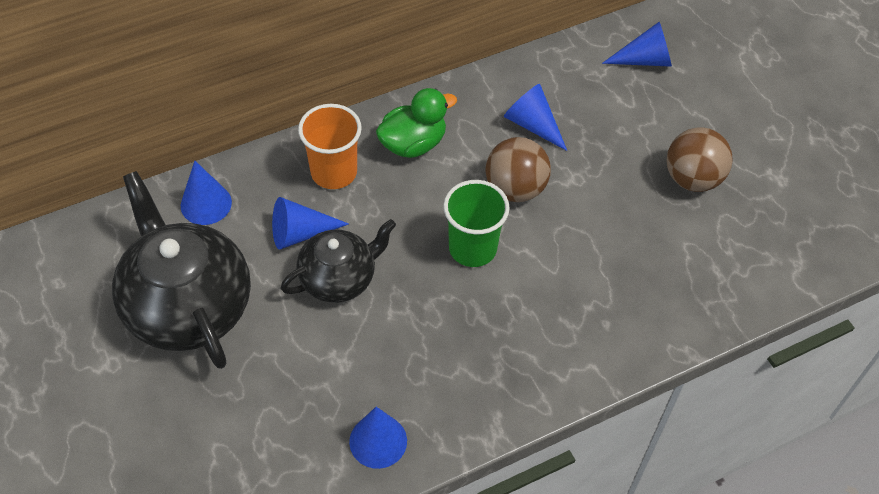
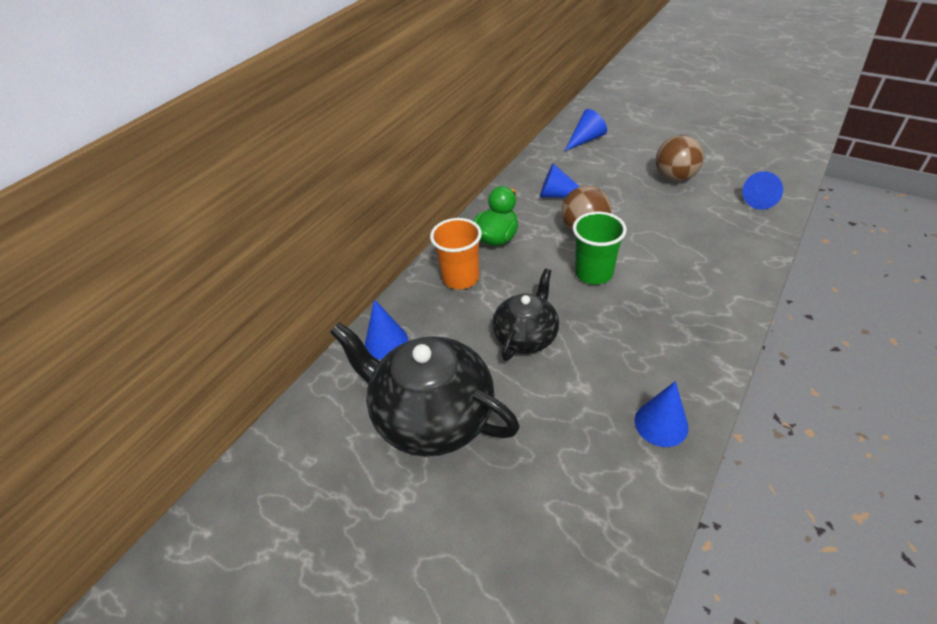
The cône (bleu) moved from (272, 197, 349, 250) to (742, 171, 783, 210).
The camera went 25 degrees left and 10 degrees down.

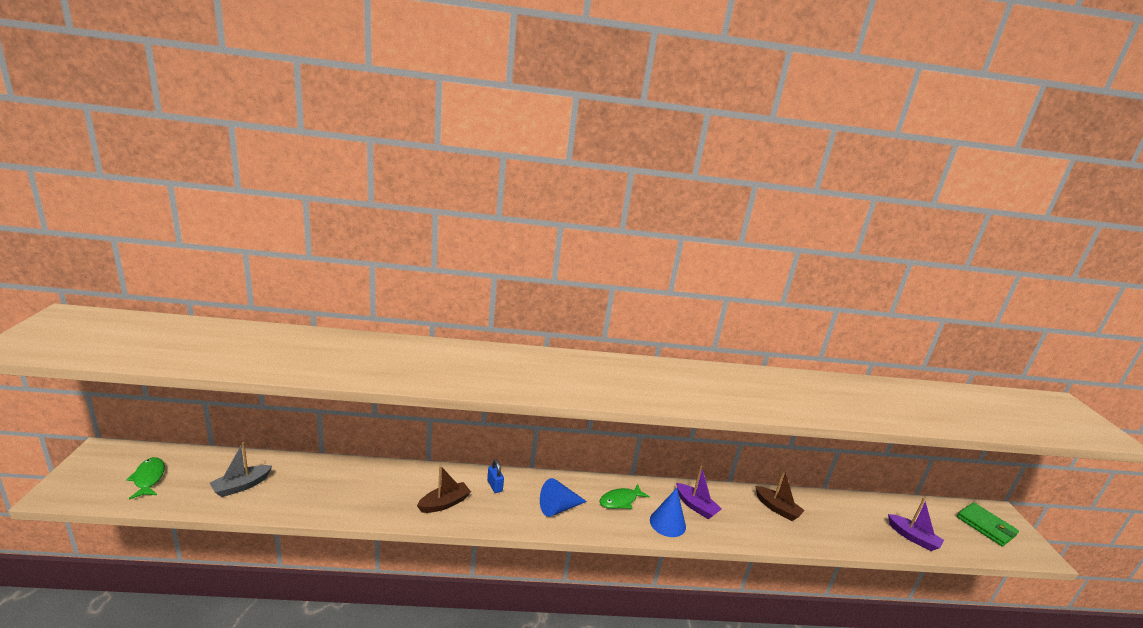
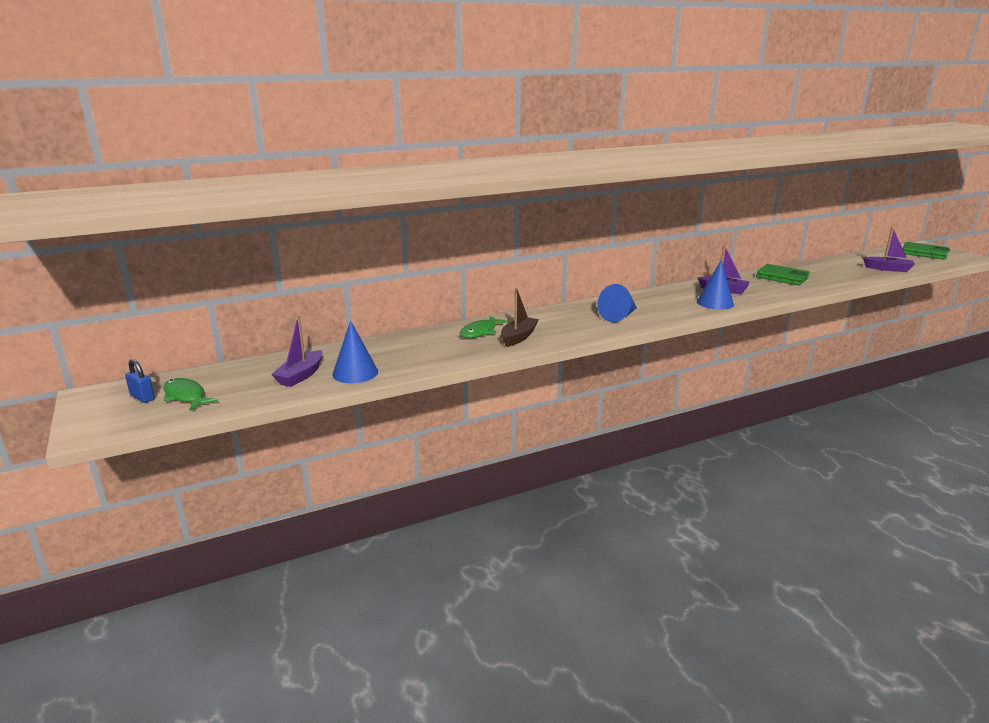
The cône (bleu) at (332, 320, 378, 383) appeared.
The cadenas (bleu) moved from (487, 460, 504, 493) to (125, 359, 155, 403).
The poisson (vert) moved from (599, 484, 650, 509) to (460, 316, 508, 338).
The bateau (marron) at (755, 469, 805, 521) was replaced by the portefeuille (vert) at (756, 264, 810, 285).
The bateau (gris) at (210, 442, 272, 497) became the bateau (violet) at (271, 316, 322, 387).
The camera went 20 degrees left and 0 degrees up.

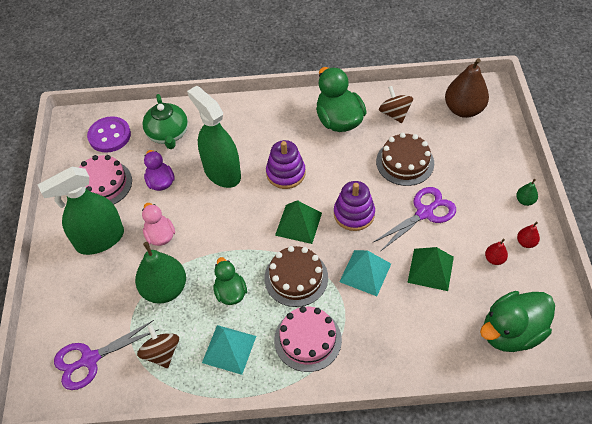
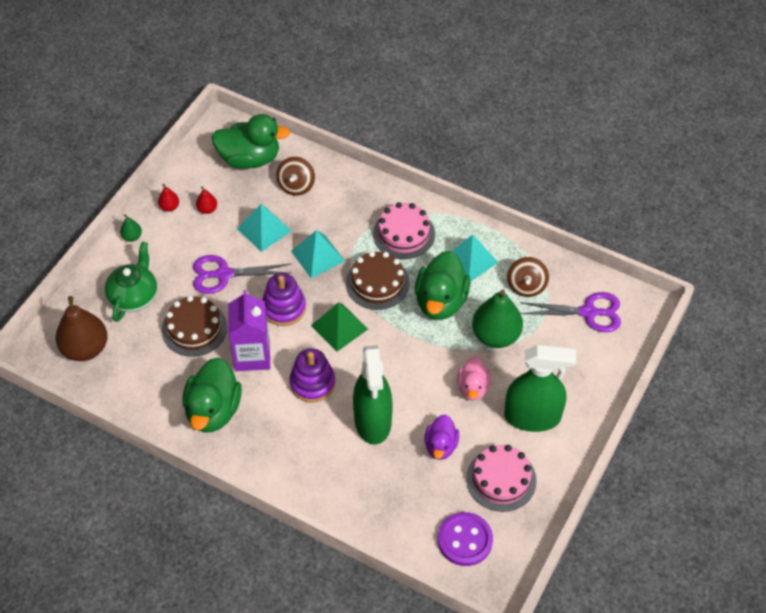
The brique de lait (violet) at (228, 290, 270, 371) appeared.
The théière (vert) moved from (143, 94, 188, 149) to (105, 242, 157, 322).
The toupie (marron) moved from (379, 86, 413, 123) to (276, 157, 315, 196).
The pyramide (vert) at (407, 247, 454, 291) became the pyramide (turquoise) at (237, 204, 291, 252).
The canard (vert) at (213, 257, 247, 305) changed to 1.68 times the size.
The camera went 150 degrees left and 0 degrees up.

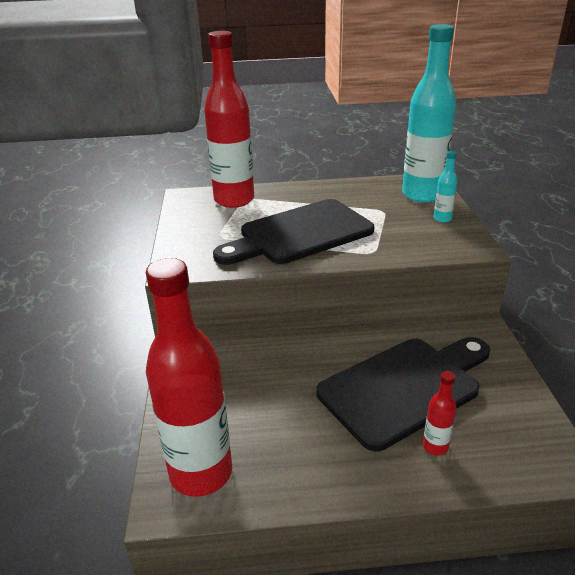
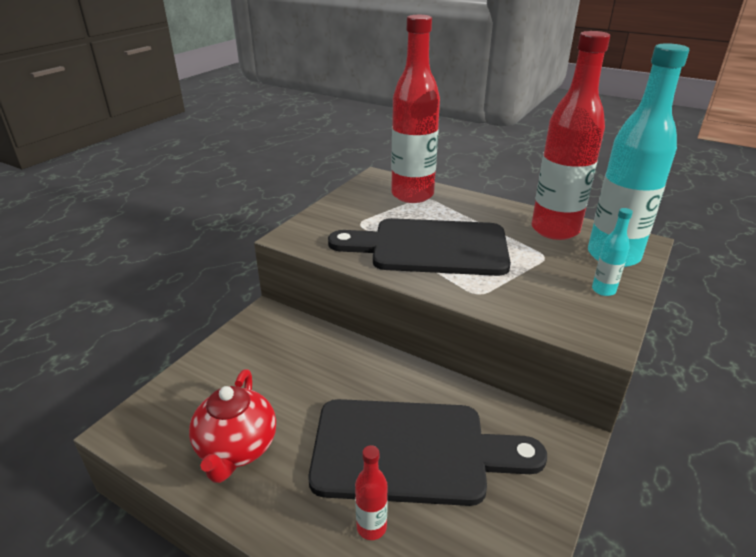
The théière (rouge) at (189, 370, 276, 483) appeared.
The bouteille (rouge) moved from (146, 258, 232, 497) to (532, 31, 610, 240).
The camera went 35 degrees right and 0 degrees up.

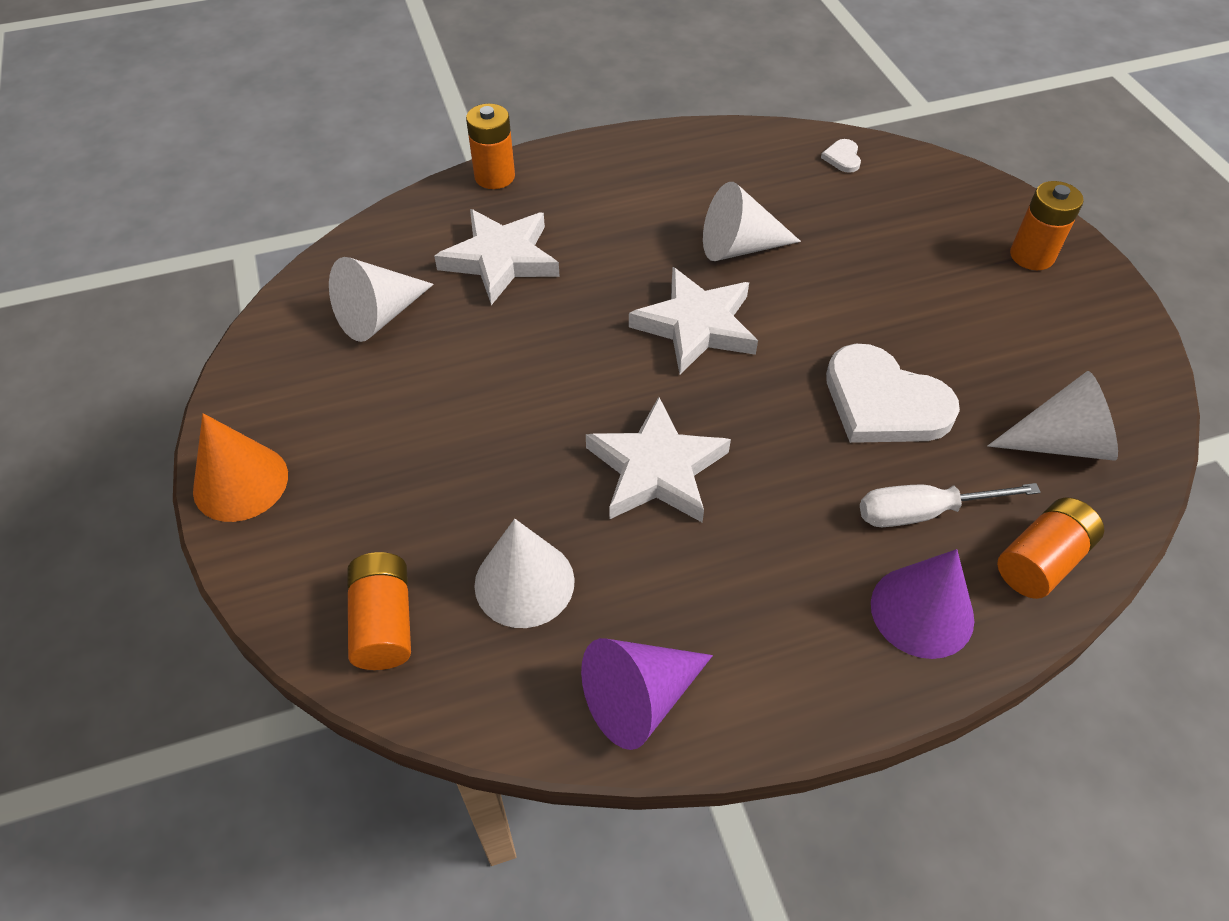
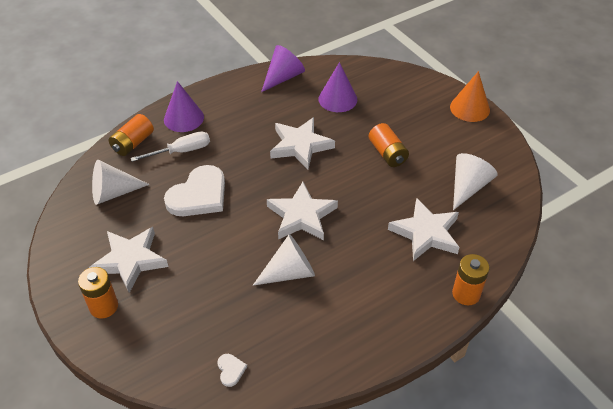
The étoile (blanc) at (89, 227, 168, 293) appeared.
The pile (orange) moved from (347, 552, 411, 670) to (369, 123, 409, 167).
The cône (blanc) at (474, 519, 575, 628) became the cône (violet) at (318, 62, 357, 112).
The cœur (blanc) at (826, 344, 960, 443) turned 105 degrees clockwise.
The camera went 165 degrees right and 5 degrees down.

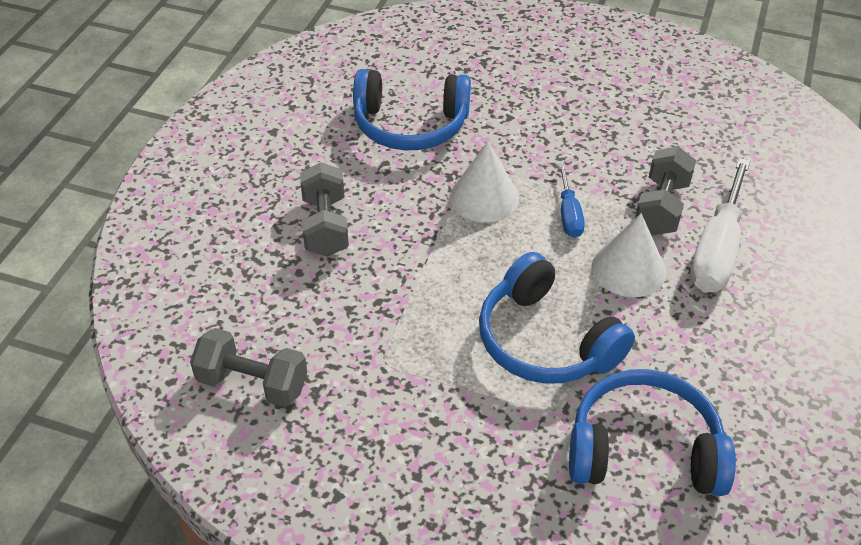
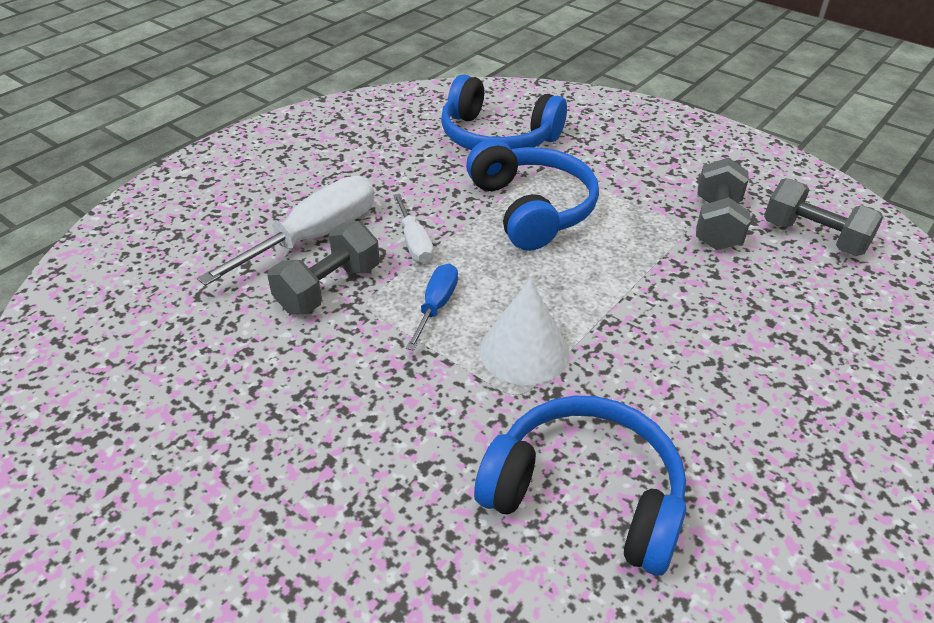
The haltère (gris) moved from (300, 162, 349, 257) to (696, 157, 751, 250).
The cône (blanc) at (592, 213, 666, 297) was replaced by the tournevis (blanc) at (393, 194, 434, 263).
The camera went 160 degrees left and 5 degrees down.

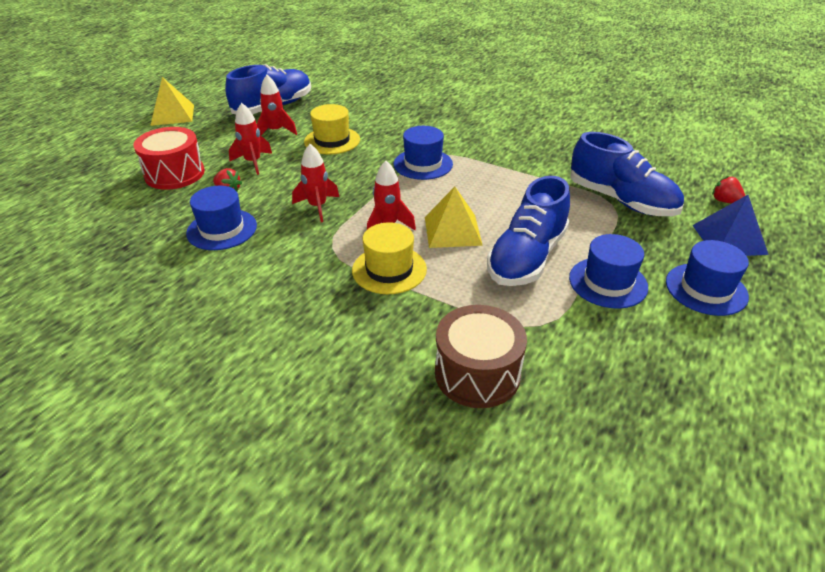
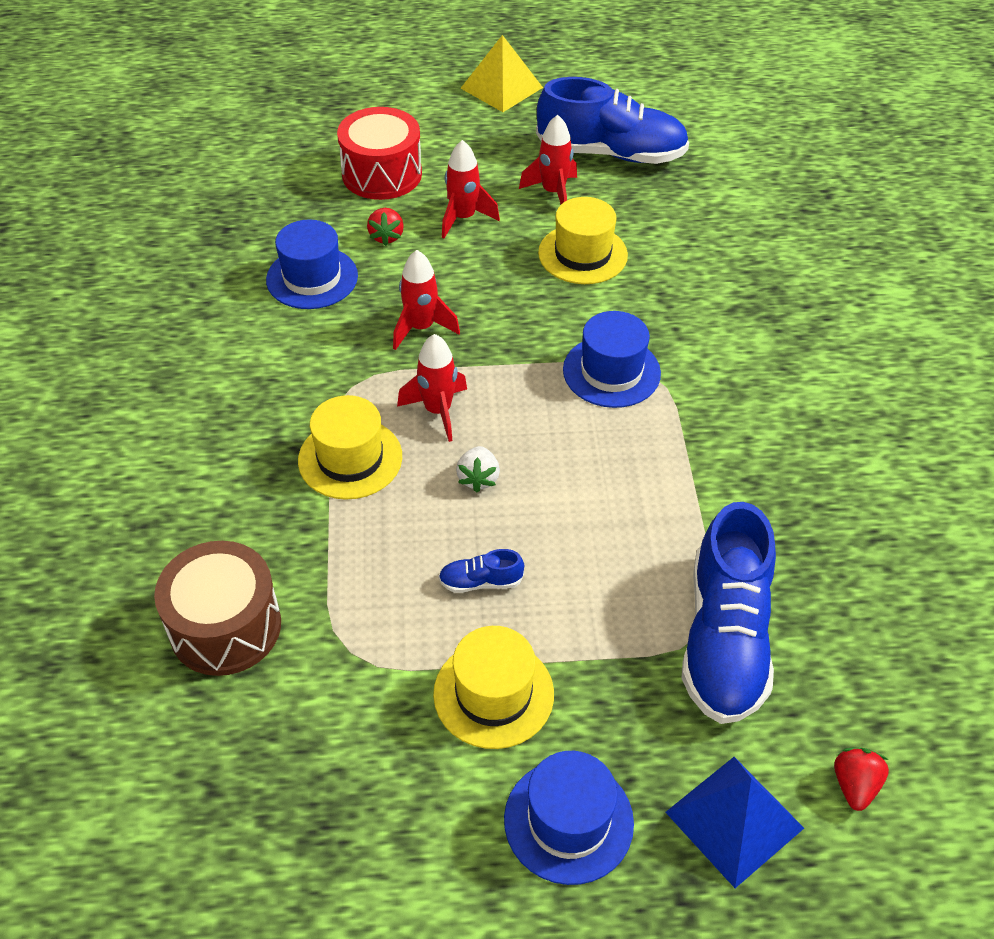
The pyramide (jaune) at (425, 187, 483, 248) was replaced by the fraise (blanc) at (456, 446, 500, 492).
The chapeau (bleu) at (569, 234, 648, 309) became the chapeau (jaune) at (433, 626, 554, 749).
The chaussure (bleu) at (487, 176, 570, 286) changed to 0.41 times the size.
The camera went 55 degrees right and 10 degrees up.

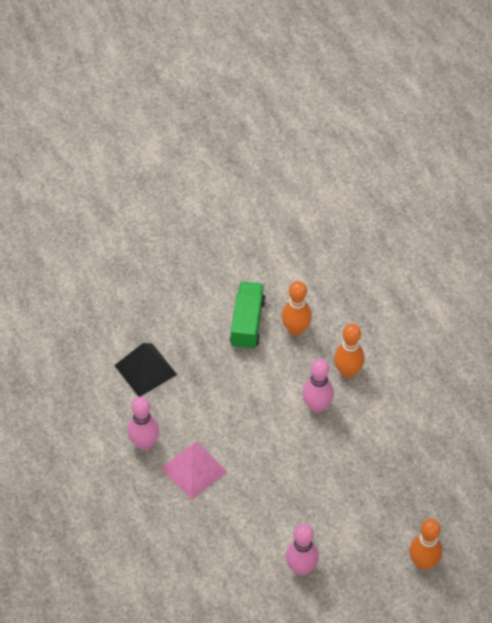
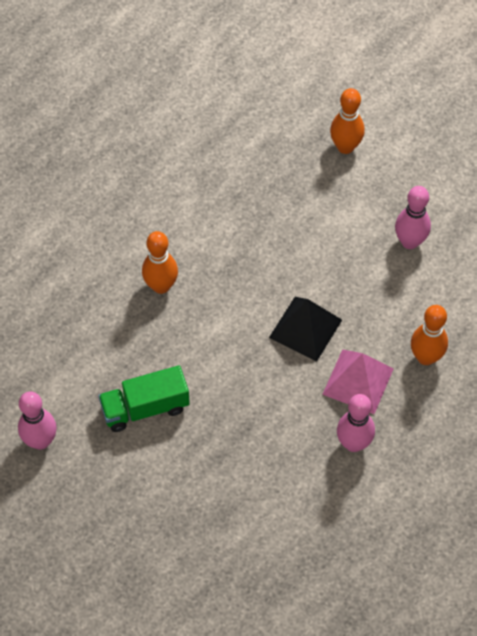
The pyramide (noir) moved from (114, 343, 177, 397) to (269, 297, 342, 361).
The quille (orange) moved from (282, 281, 312, 336) to (411, 305, 448, 365).
The quille (rose) moved from (302, 359, 334, 413) to (18, 391, 57, 450).
The camera went 115 degrees left and 5 degrees up.

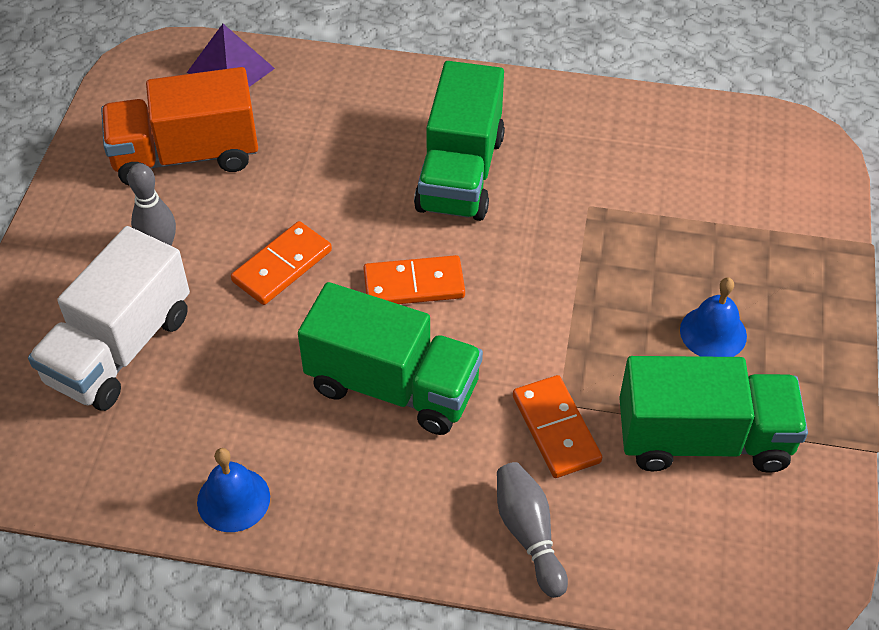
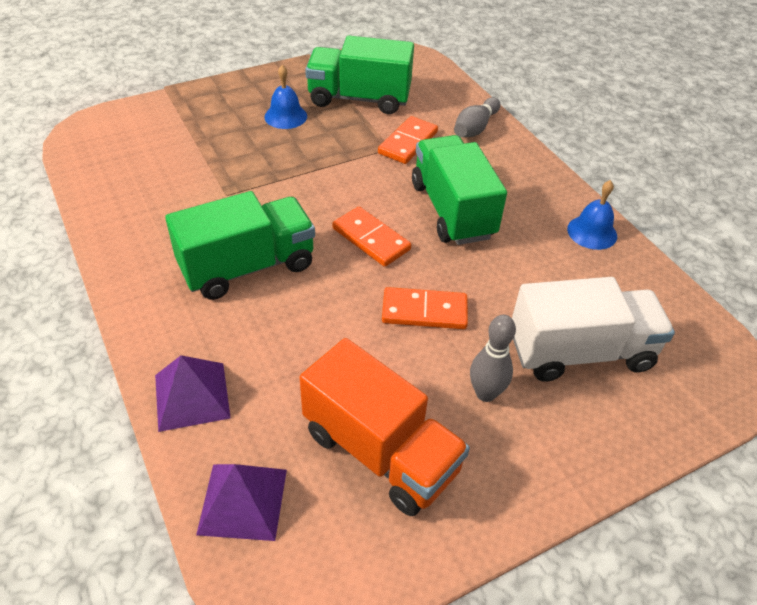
The pyramide (violet) at (155, 355, 231, 432) appeared.
The camion (vert) at (619, 356, 808, 473) turned 45 degrees counterclockwise.
The camera went 130 degrees left and 5 degrees down.

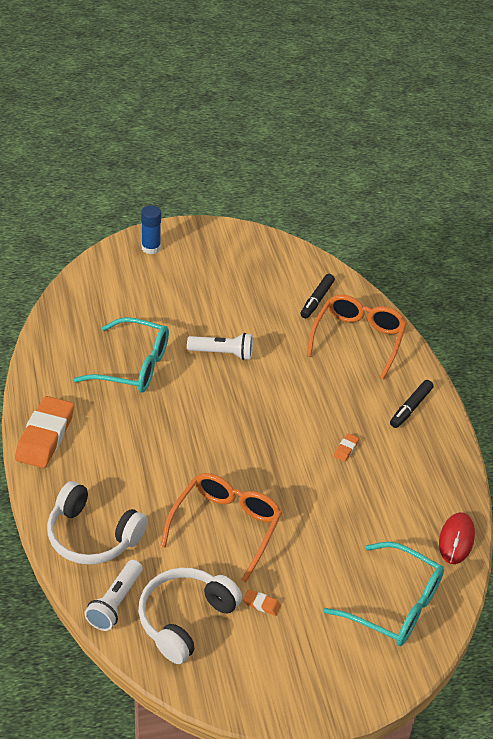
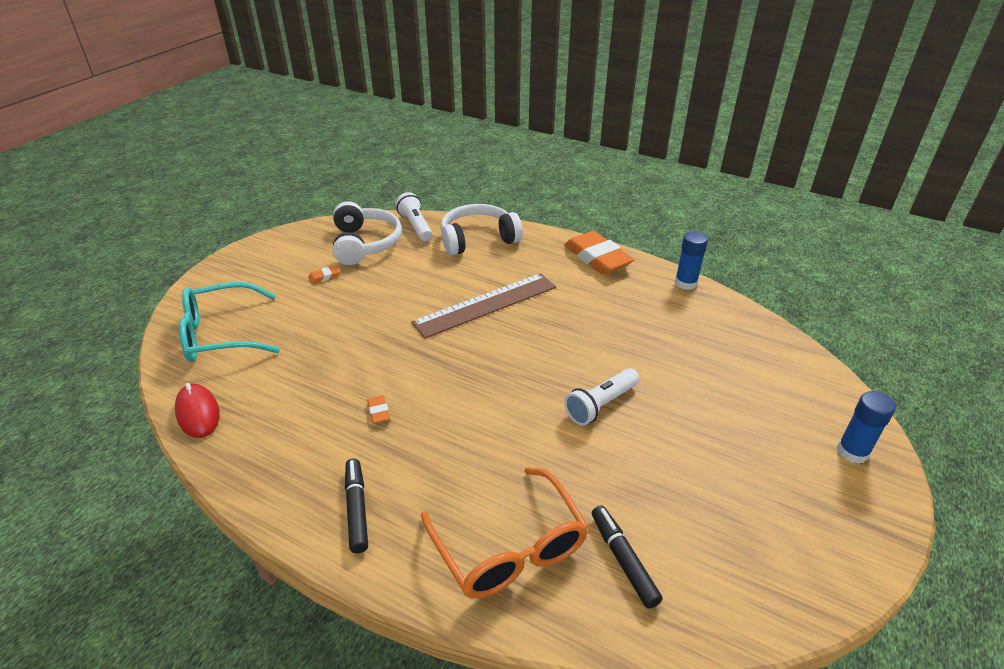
The lunettes (turquoise) at (74, 317, 169, 393) disappeared.
The lunettes (orange) at (160, 473, 282, 583) disappeared.
The règle (marron) at (411, 273, 556, 339) appeared.
The bâton de colle (bleu) at (675, 231, 708, 290) appeared.
The camera went 135 degrees right and 5 degrees down.

